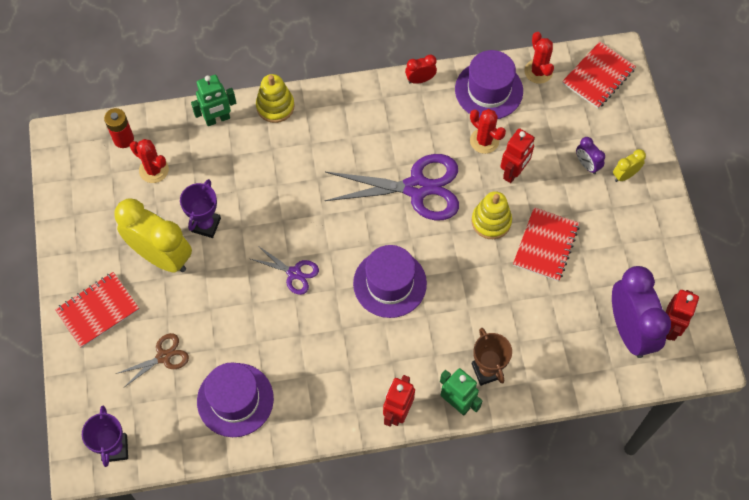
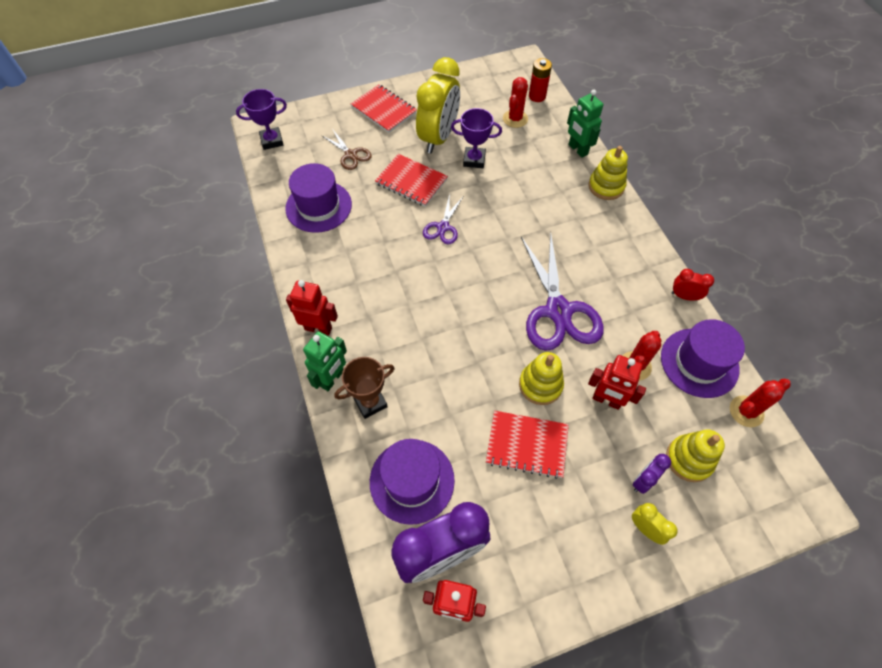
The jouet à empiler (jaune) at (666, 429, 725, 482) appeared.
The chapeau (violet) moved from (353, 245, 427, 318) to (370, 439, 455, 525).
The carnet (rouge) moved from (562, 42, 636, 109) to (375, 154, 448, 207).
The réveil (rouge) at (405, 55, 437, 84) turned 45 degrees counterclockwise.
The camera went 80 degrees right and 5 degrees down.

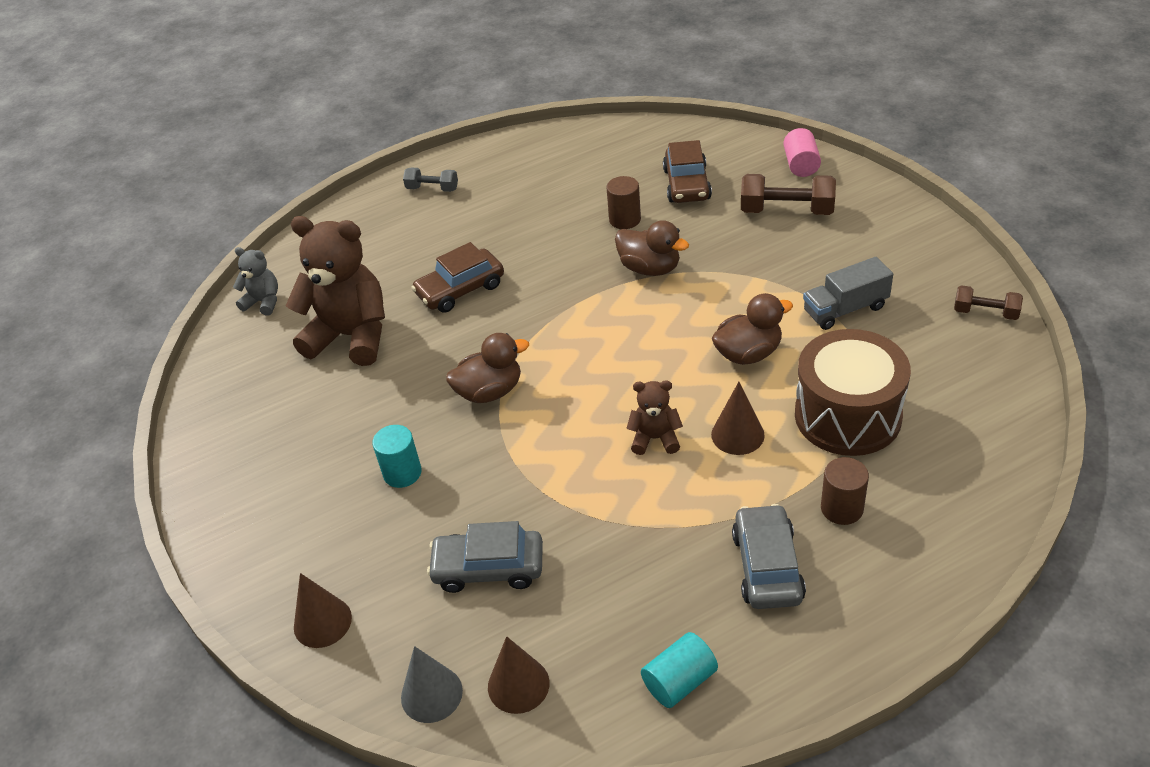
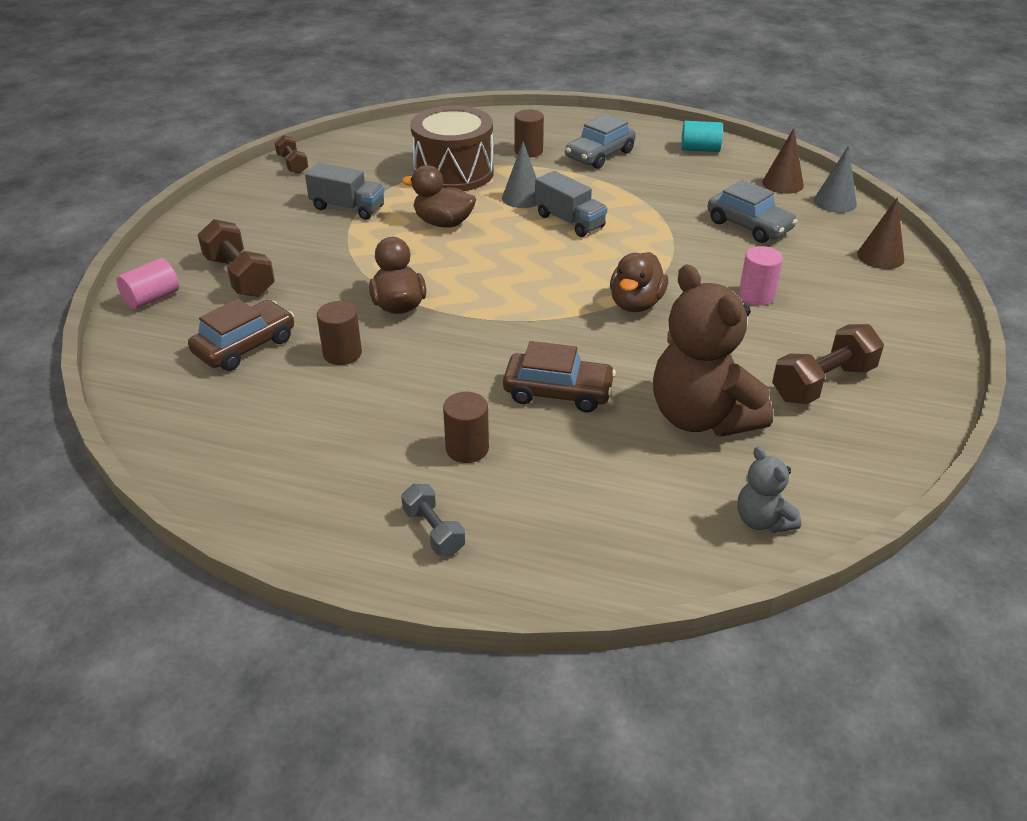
The cylindre (marron) at (443, 392, 489, 463) appeared.
The haltère (marron) at (772, 324, 884, 404) appeared.
The ours en peluche (marron) at (626, 380, 683, 455) was replaced by the camion (gris) at (535, 171, 608, 237).
The cylindre (turquoise) at (372, 425, 422, 488) became the cylindre (rose) at (739, 246, 783, 306).
The cône (marron) at (711, 382, 765, 455) became the cône (gris) at (502, 142, 537, 208).
The canard (marron) at (446, 333, 529, 403) turned 90 degrees counterclockwise.
The camera went 140 degrees left and 5 degrees down.

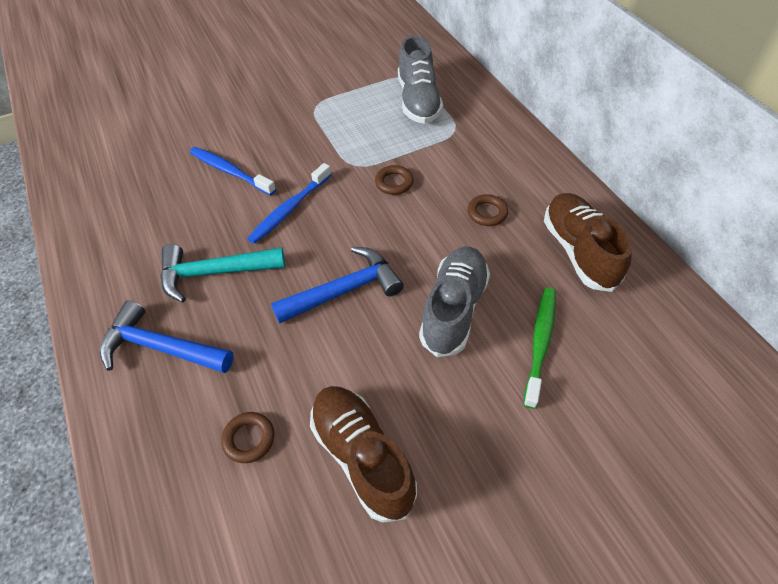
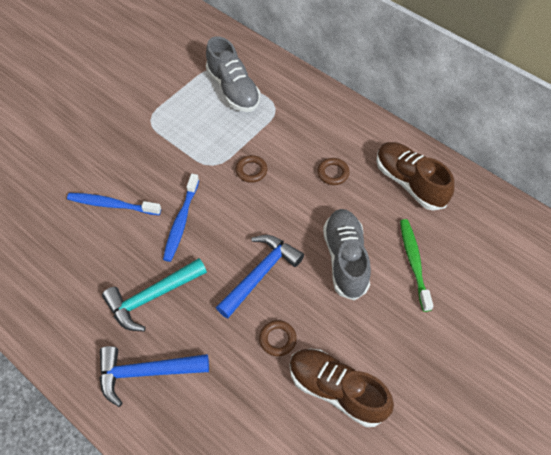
The anneau (marron) moved from (221, 412, 274, 463) to (259, 320, 297, 356).
The camera went 25 degrees left and 5 degrees up.

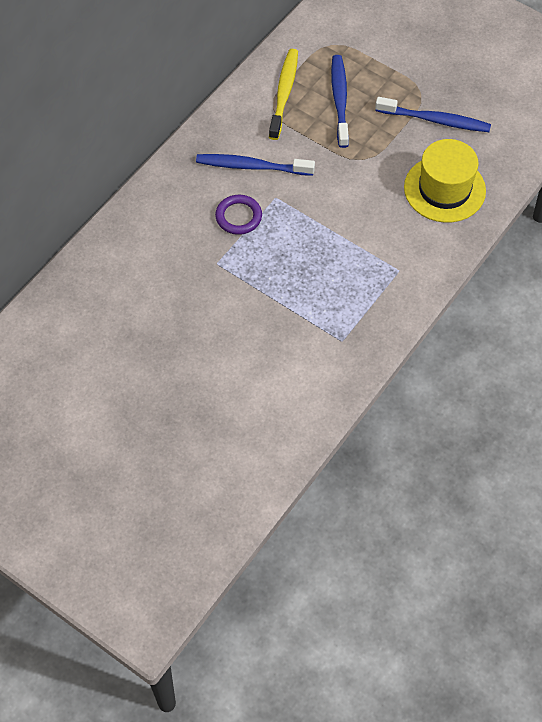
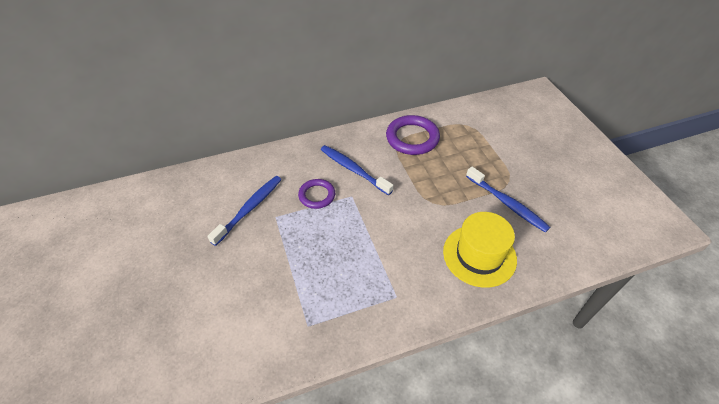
The brosse à dents (bleu) moved from (331, 55, 349, 148) to (207, 176, 282, 246).
The brosse à dents (jaune) at (269, 49, 298, 140) was replaced by the anneau (violet) at (386, 115, 440, 155).
The camera went 35 degrees right and 10 degrees down.

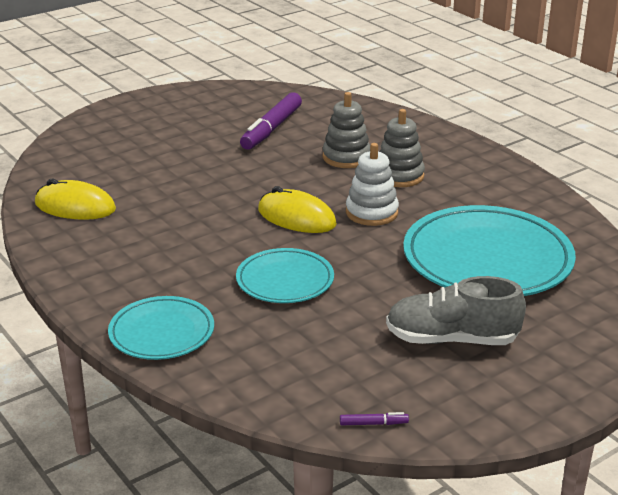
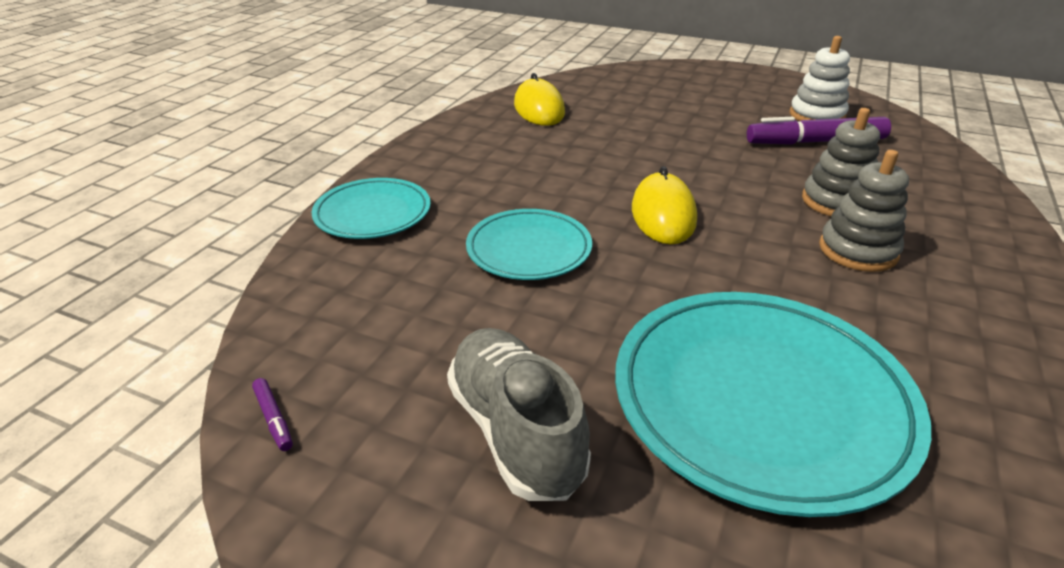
The jouet à empiler (blanc) moved from (346, 143, 399, 226) to (790, 36, 850, 121).
The camera went 60 degrees right and 5 degrees up.

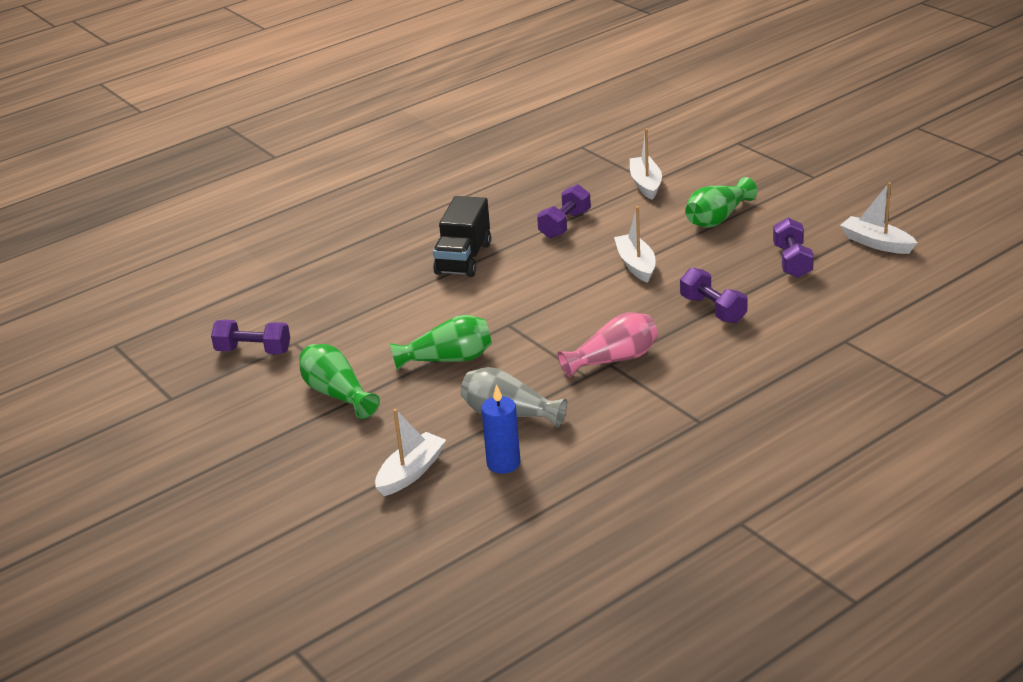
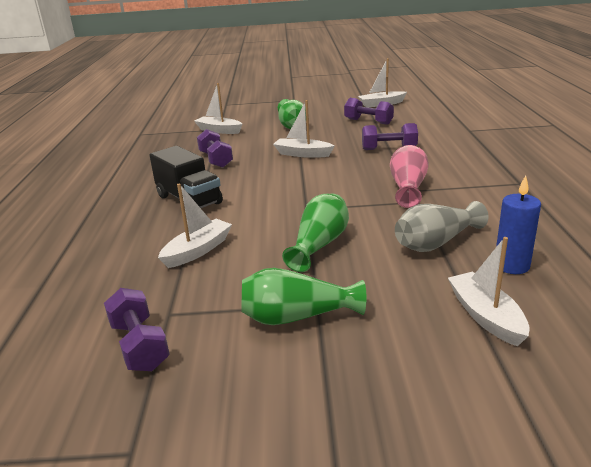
The bateau (blanc) at (158, 184, 232, 268) appeared.
The haltère (violet) at (211, 320, 290, 354) turned 75 degrees counterclockwise.
The camera went 55 degrees left and 5 degrees down.

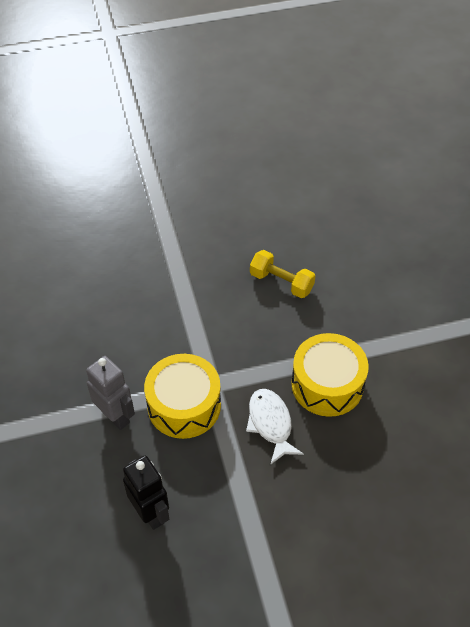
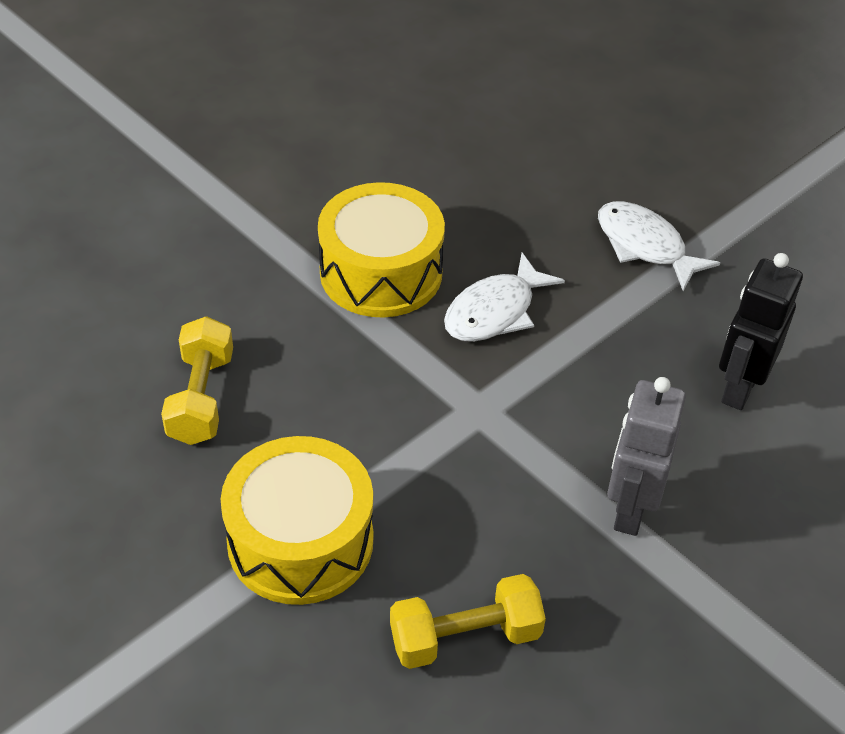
The haltère (jaune) at (390, 574, 546, 669) appeared.
The poisson (blanc) at (598, 201, 720, 291) appeared.
The tambour (jaune) moved from (144, 354, 221, 439) to (221, 436, 373, 605).
The camera went 120 degrees left and 5 degrees down.

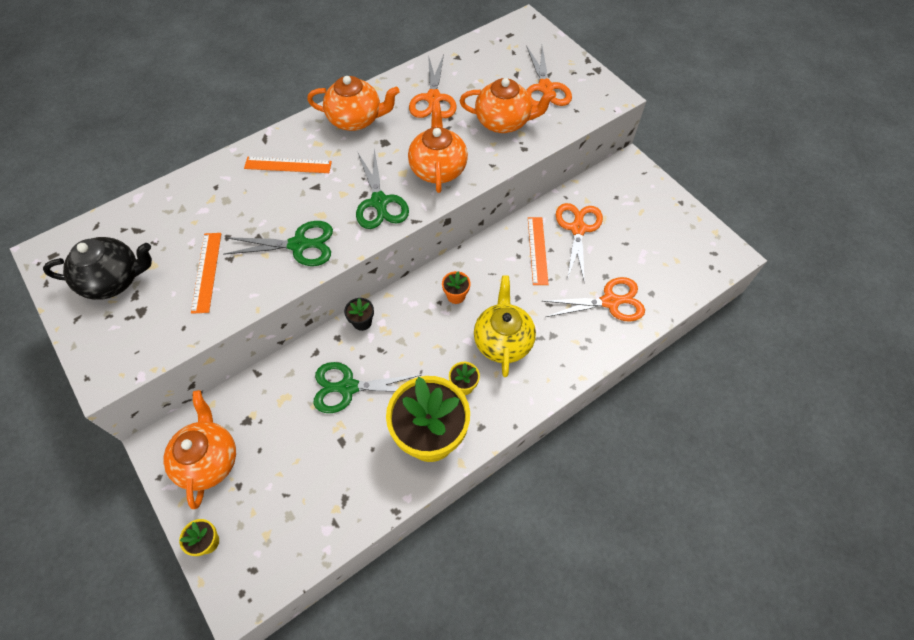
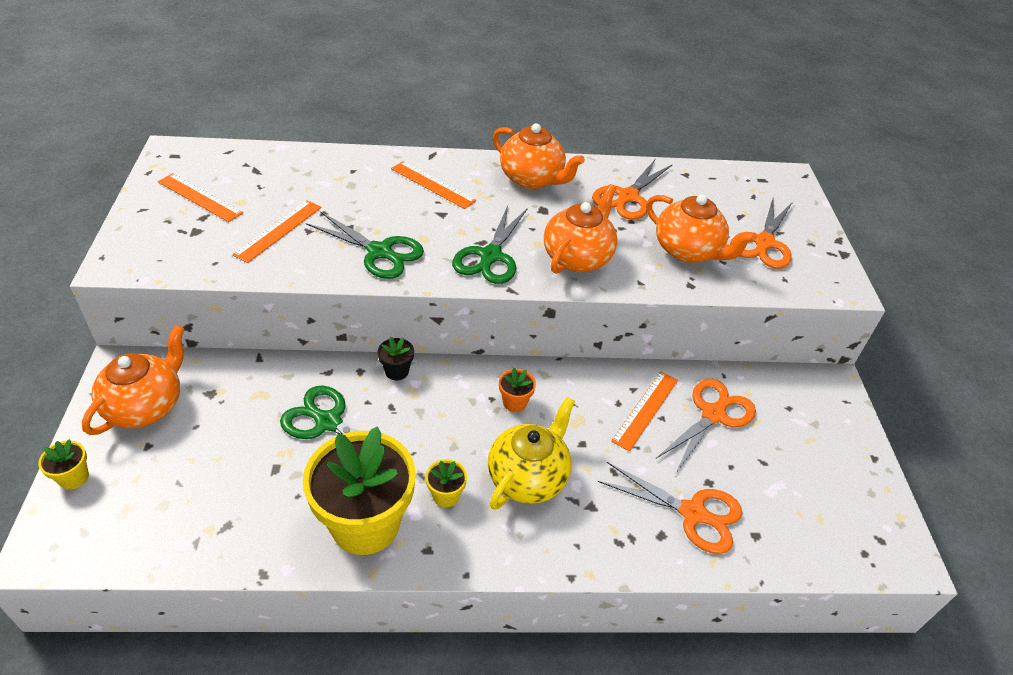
The théière (noir) at (43, 237, 152, 300) was replaced by the règle (orange) at (158, 173, 243, 222).
The camera went 30 degrees right and 15 degrees down.

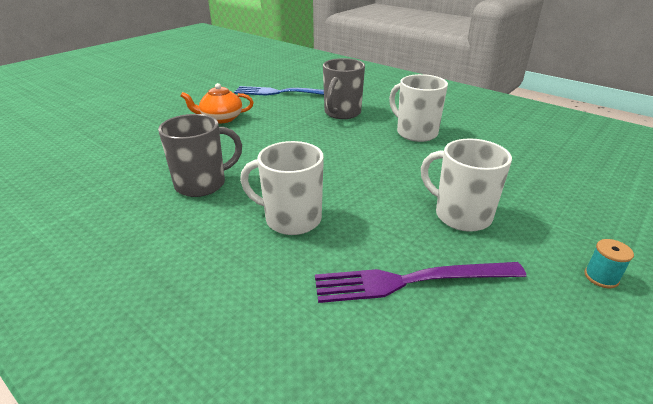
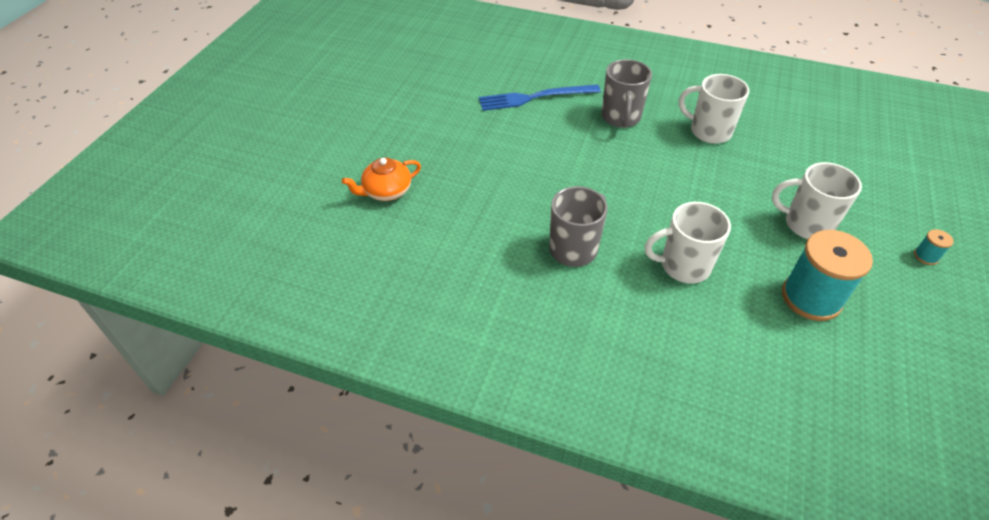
The théière (orange) moved from (180, 83, 254, 123) to (342, 158, 421, 201).
The fourchette (violet) at (315, 262, 526, 303) was replaced by the bobine (turquoise) at (782, 230, 873, 321).
The camera went 20 degrees left and 15 degrees up.

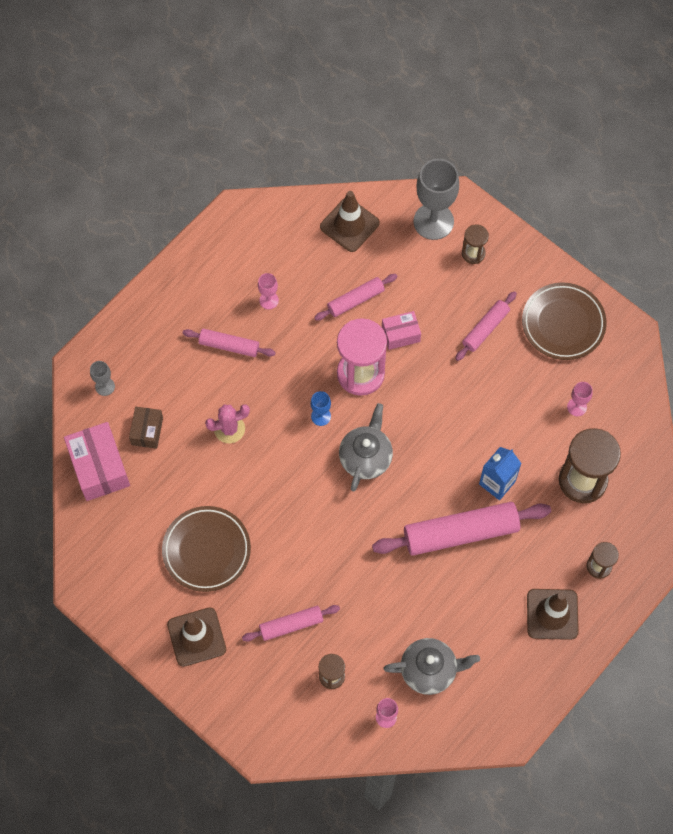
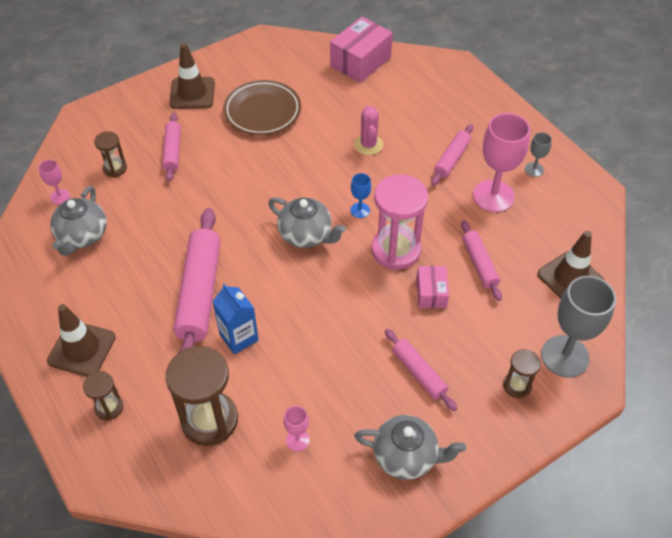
The boîte (marron) at (129, 407, 163, 449) disappeared.
The verre à pied (gris) moved from (90, 361, 115, 396) to (525, 132, 552, 177).
The assiette (marron) at (522, 283, 607, 360) was replaced by the théière (gris) at (354, 415, 466, 480).
The boîte (rose) at (64, 422, 130, 501) turned 45 degrees counterclockwise.
The verre à pied (rose) at (258, 273, 279, 309) changed to 2.13 times the size.
The camera went 105 degrees right and 15 degrees down.

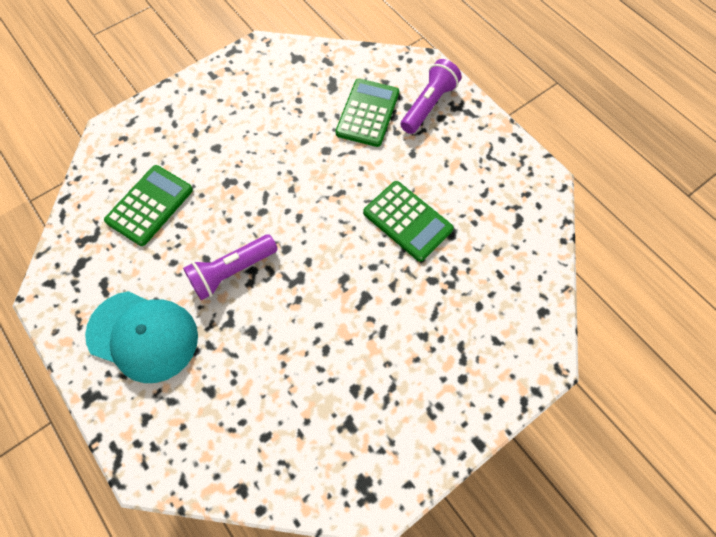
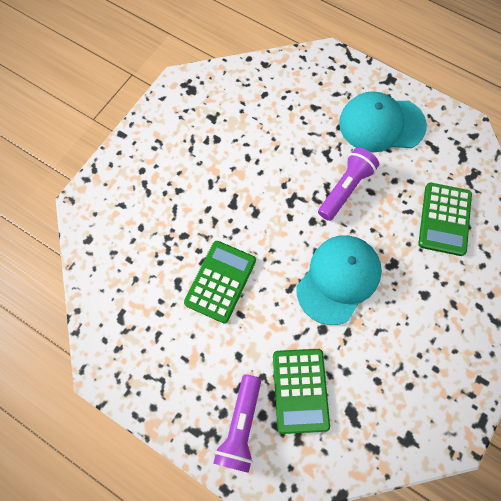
The casquette (turquoise) at (296, 235, 382, 325) appeared.
The calculatrice (vert) at (363, 181, 454, 262) turned 90 degrees clockwise.
The camera went 160 degrees right and 5 degrees up.

